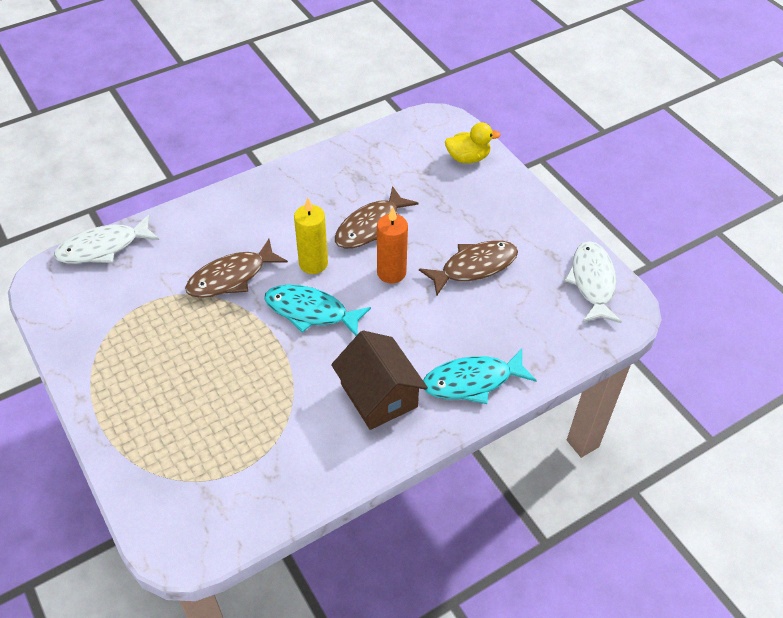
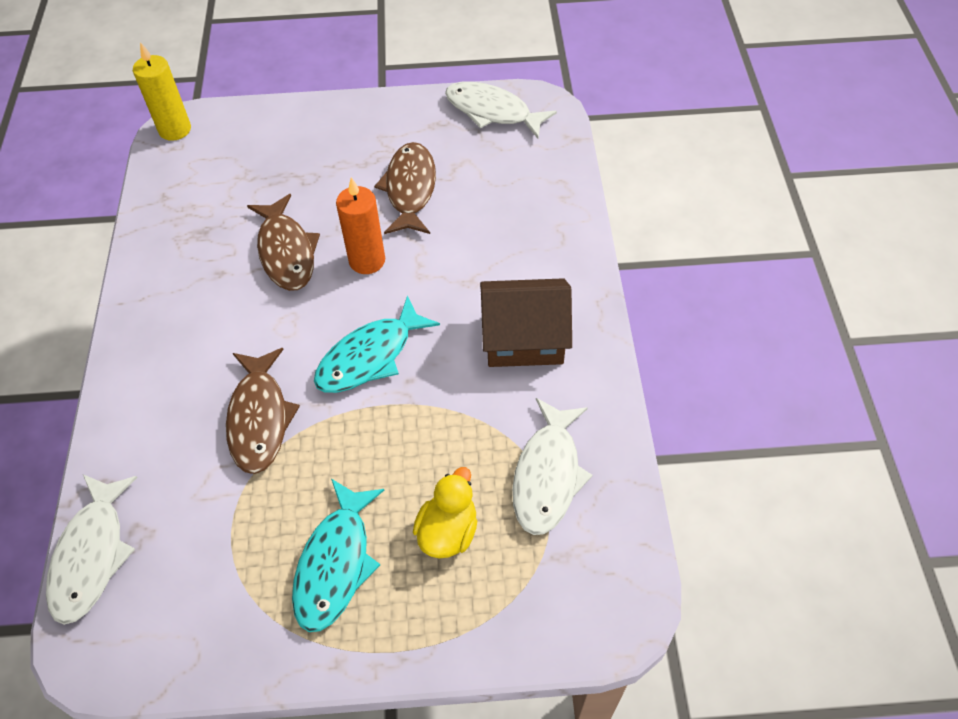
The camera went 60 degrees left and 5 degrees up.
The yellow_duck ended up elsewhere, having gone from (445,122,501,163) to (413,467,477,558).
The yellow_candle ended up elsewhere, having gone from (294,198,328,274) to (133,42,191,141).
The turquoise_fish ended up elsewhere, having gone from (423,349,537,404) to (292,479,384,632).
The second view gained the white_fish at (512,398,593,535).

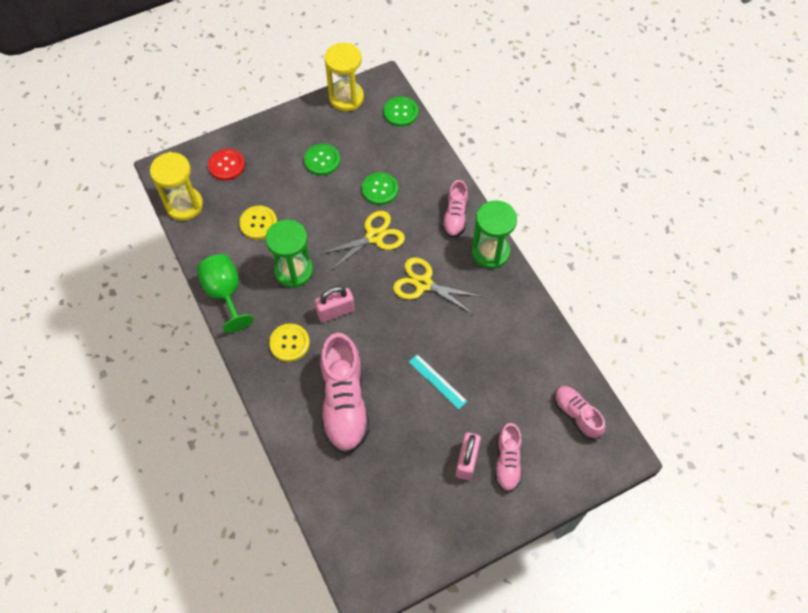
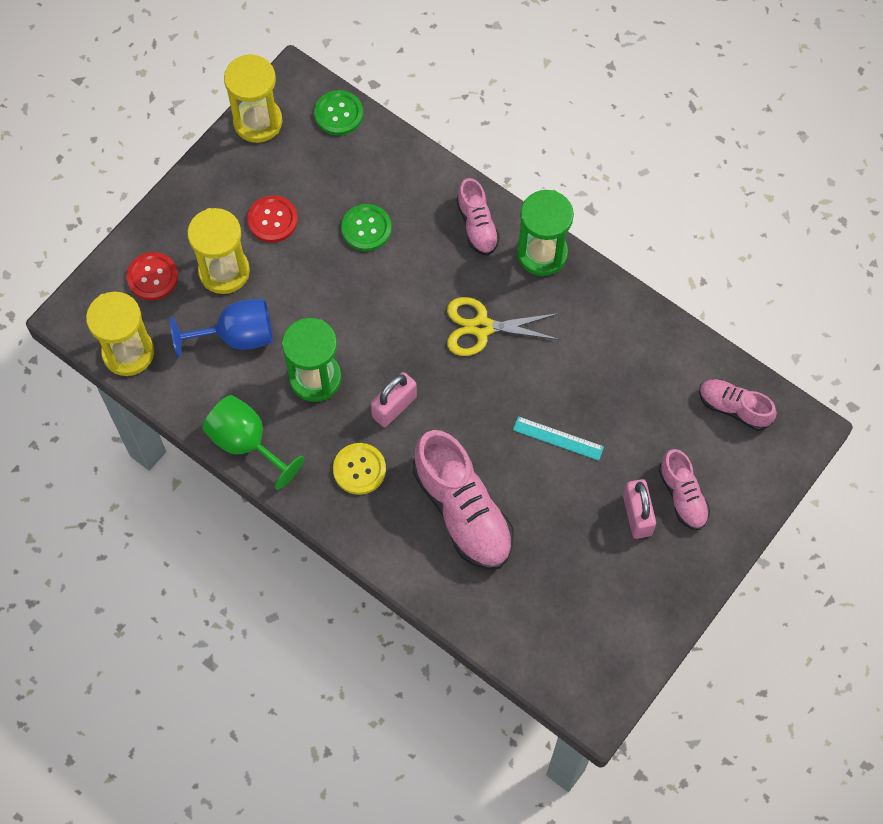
The camera went 25 degrees left and 5 degrees up.
What was the green_button at (304,144,340,176) turned into the red_button at (247,196,298,243).
Where the yellow_button stood at (239,206,277,240), the blue_goblet came to stand at (170,299,273,358).
The second view lost the yellow_scissors at (320,211,405,270).
The second view gained the yellow_hourglass at (187,208,250,294).

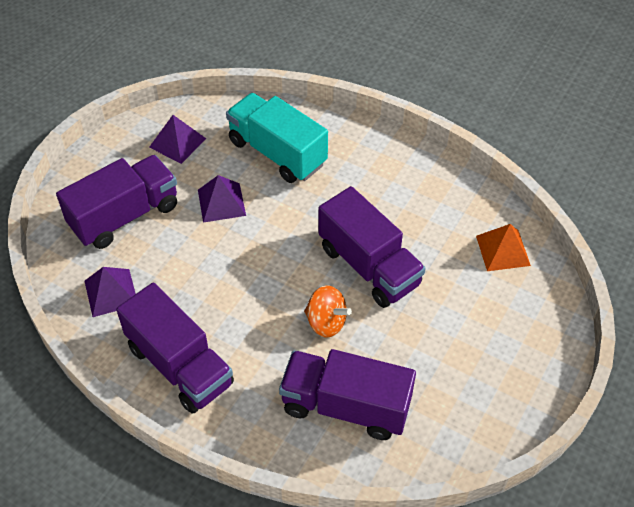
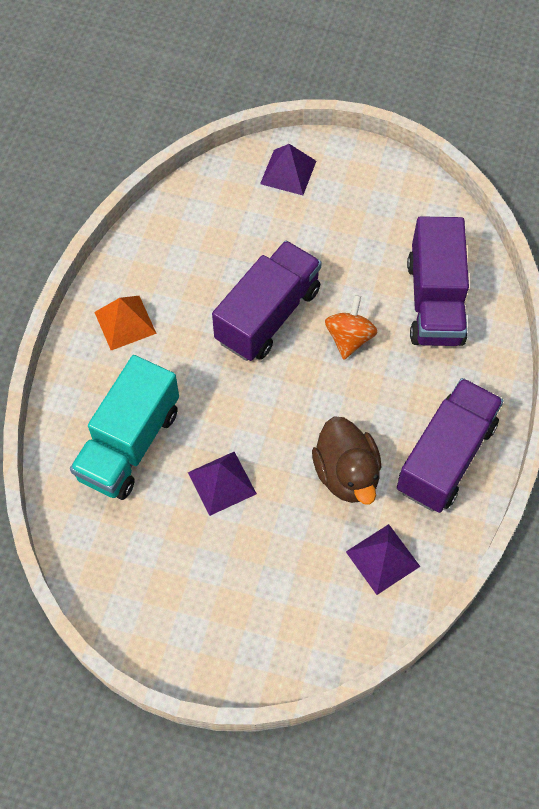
The camera went 105 degrees left and 10 degrees up.
The purple_pyramid ended up elsewhere, having gone from (149,115,206,164) to (260,144,316,195).
The second view lost the purple_truck at (56,155,177,249).
The orange_pyramid ended up elsewhere, having gone from (476,224,531,271) to (94,296,157,350).
The second view gained the brown_duck at (312,416,381,505).

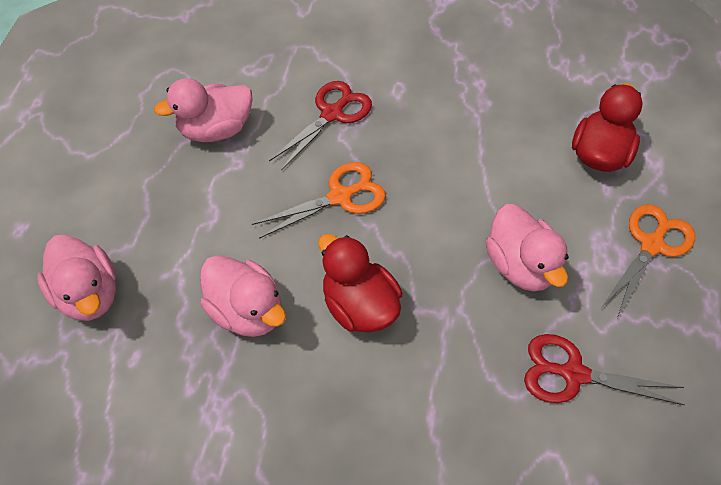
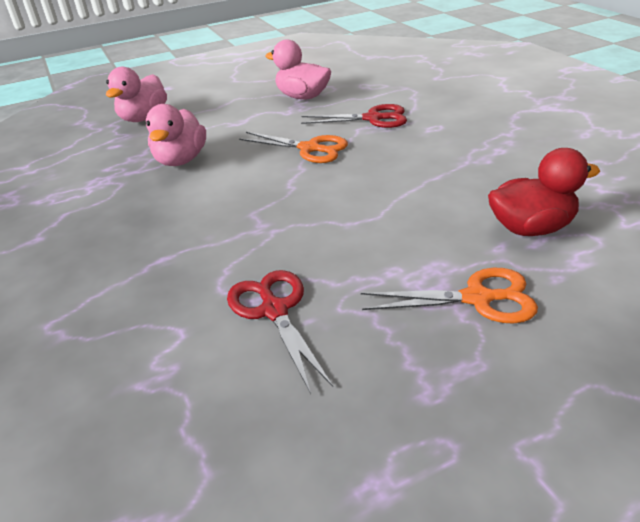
The camera went 55 degrees right and 20 degrees down.
The second view lost the pink_duck at (485,204,569,292).
The second view lost the red_duck at (318,234,402,333).

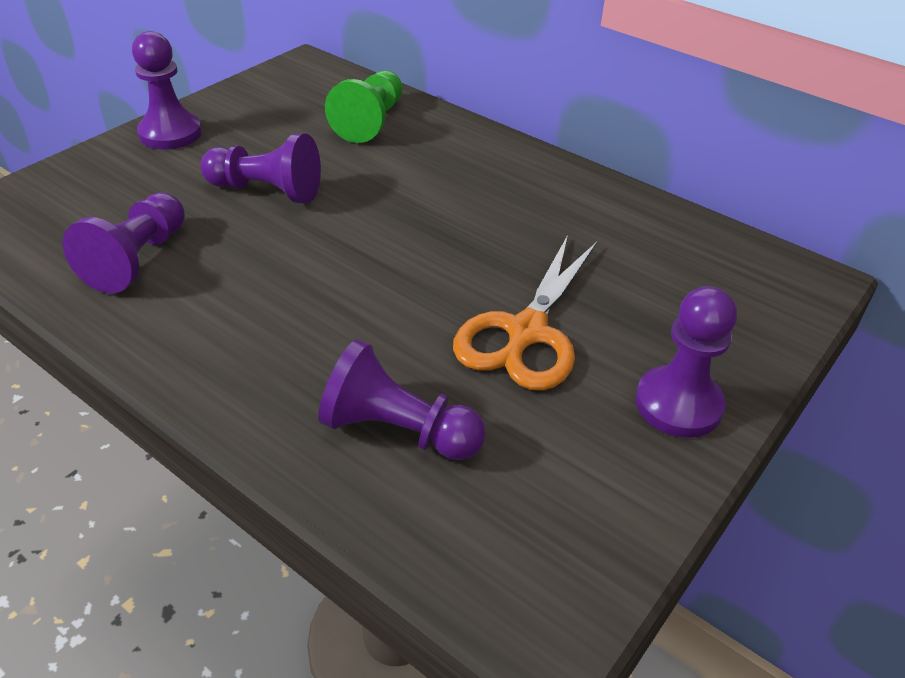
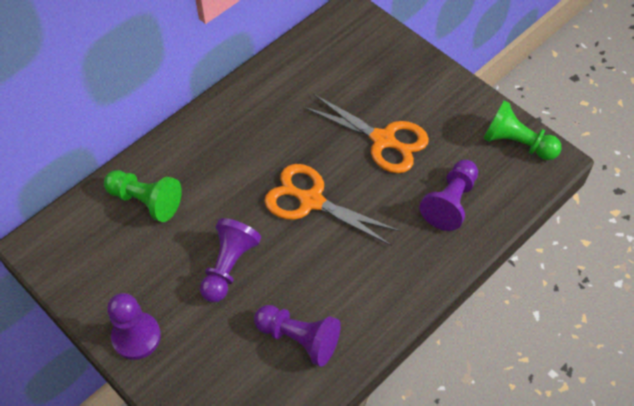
The camera went 80 degrees left and 15 degrees up.
The second view lost the purple_pawn at (635,286,737,438).
The second view gained the green_pawn at (483,101,562,160).
The second view gained the orange_scissors at (264,164,400,246).

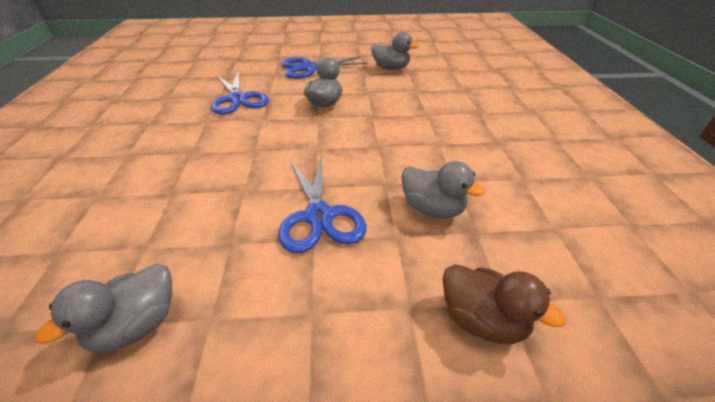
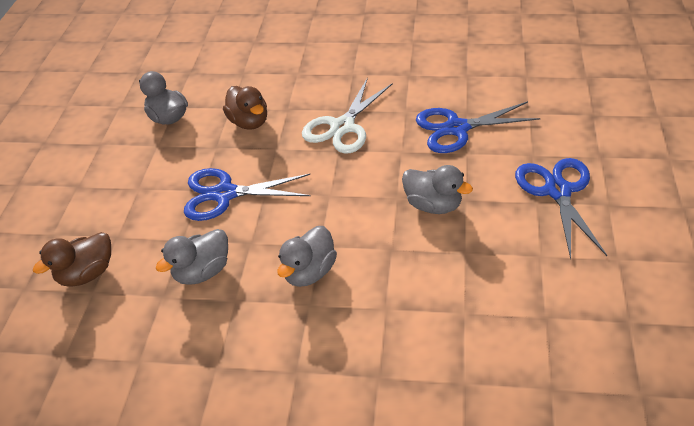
The camera went 105 degrees right and 5 degrees up.
The grey_duck ended up elsewhere, having gone from (371,32,419,70) to (277,226,337,287).
The second view gained the white_scissors at (302,77,393,154).
The second view gained the brown_duck at (223,86,267,130).

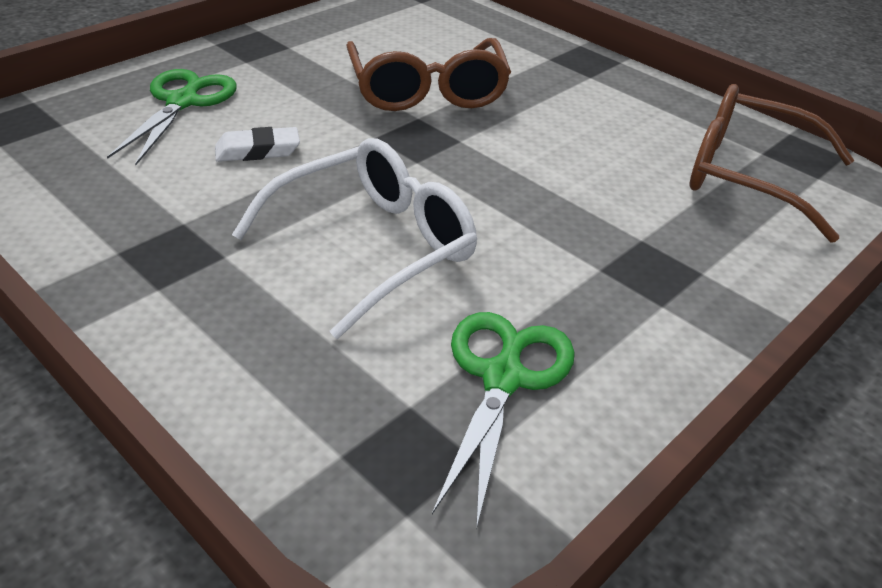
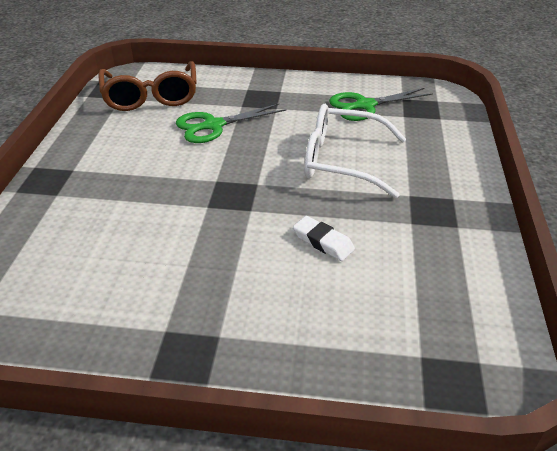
The camera went 125 degrees left and 0 degrees up.
The second view lost the brown_glasses at (346,38,511,111).
The green_scissors ended up elsewhere, having gone from (107,69,237,165) to (176,104,286,143).

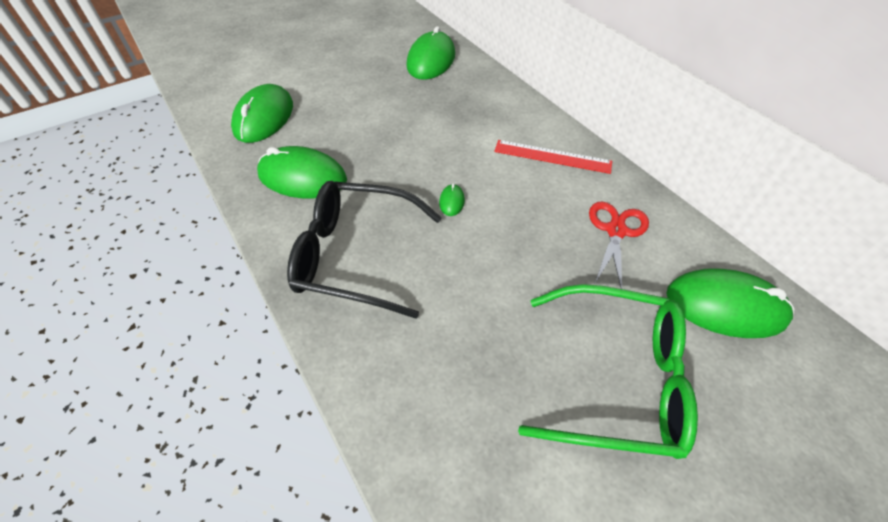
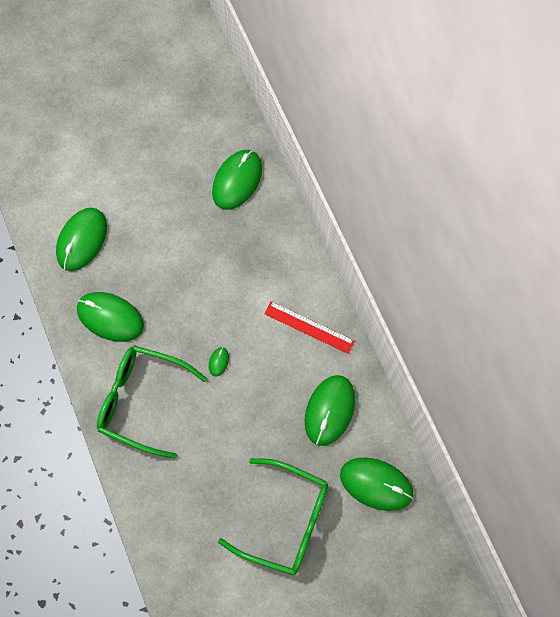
The camera went 10 degrees right and 20 degrees up.
What was the black_glasses at (287,181,442,319) turned into the green_glasses at (97,345,207,459).
Where the red_scissors stood at (589,202,649,289), the green_mouse came to stand at (305,375,355,446).

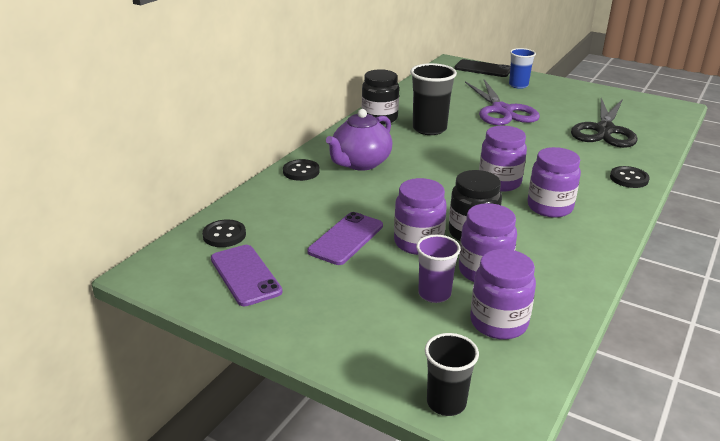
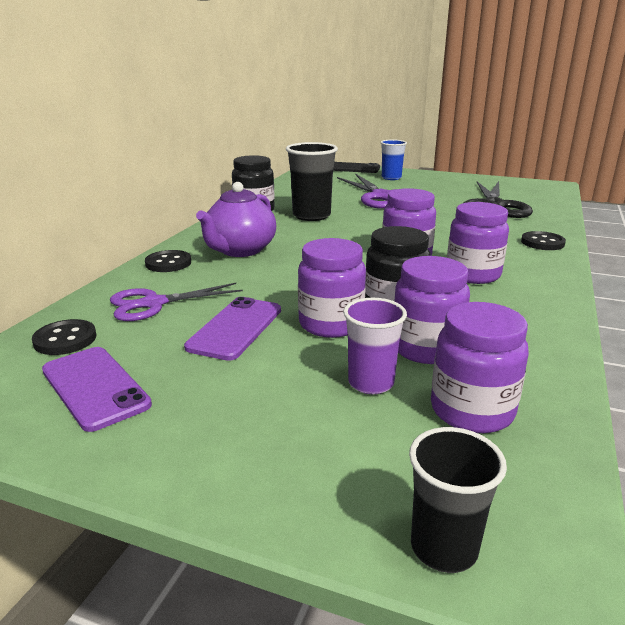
The camera went 10 degrees left and 5 degrees down.
The second view gained the purple_scissors at (110,283,243,321).

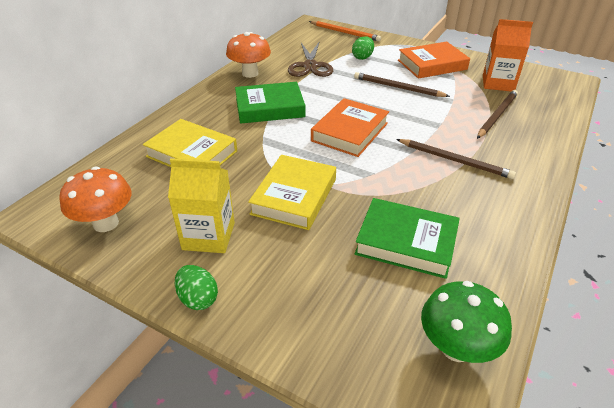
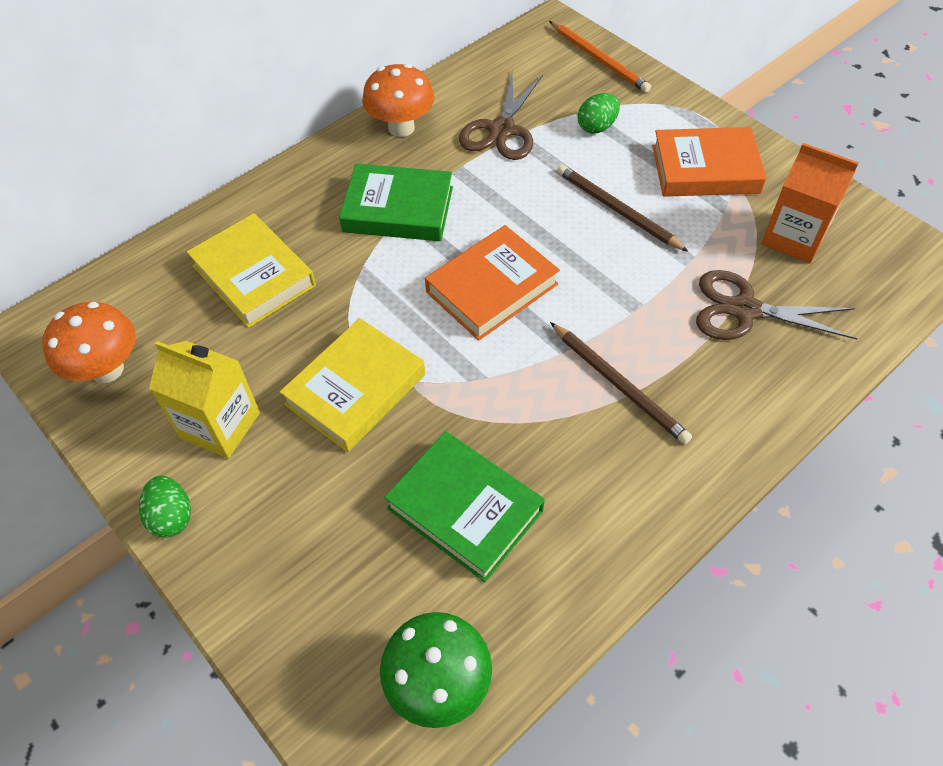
The camera went 20 degrees right and 15 degrees up.
Where the brown_pencil stood at (477,90,518,139), the brown_scissors came to stand at (696,270,857,340).

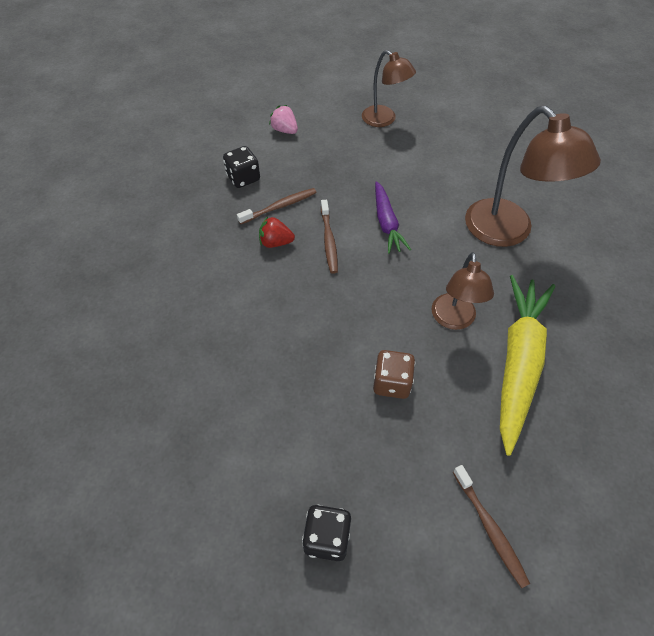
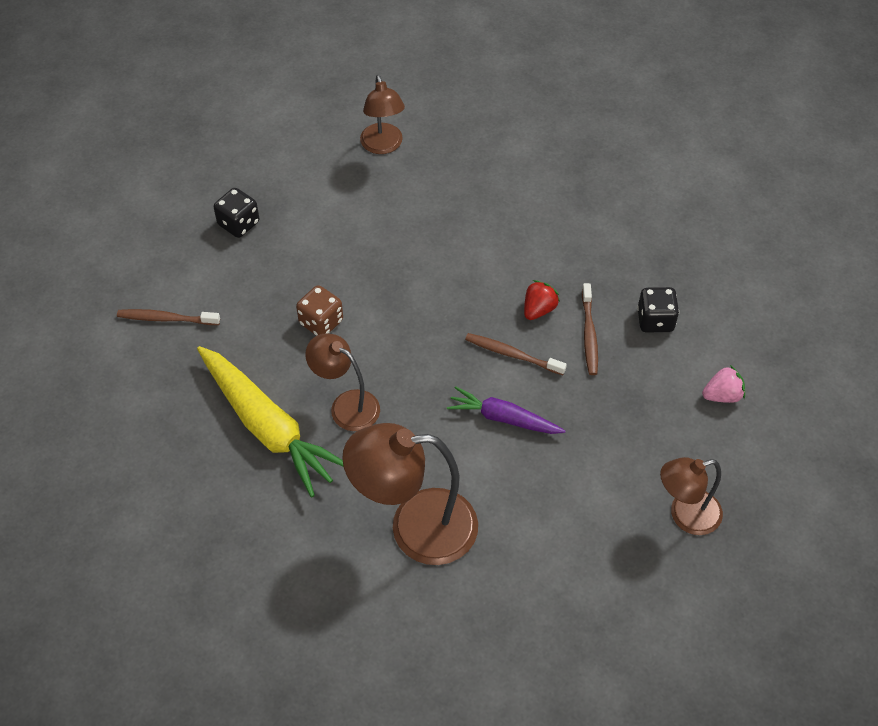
The camera went 120 degrees right and 0 degrees up.
The second view gained the brown_lamp at (360,75,405,154).

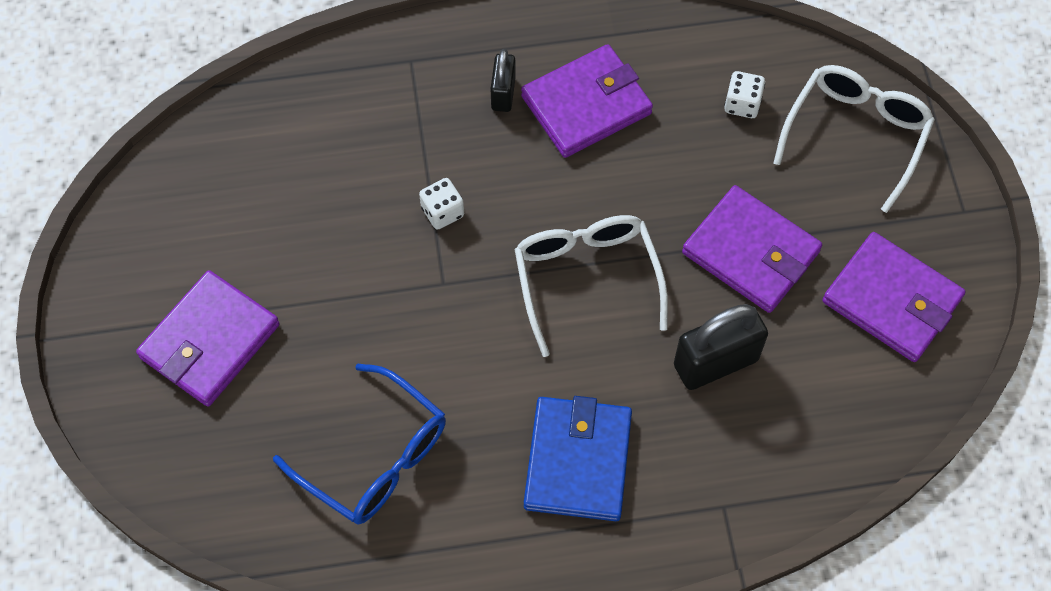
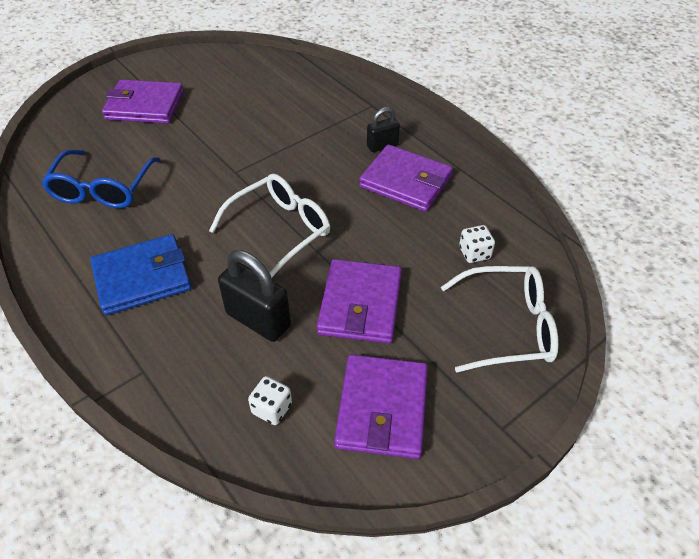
The camera went 60 degrees right and 15 degrees down.
The white_dice ended up elsewhere, having gone from (419,178,464,230) to (248,376,292,425).

